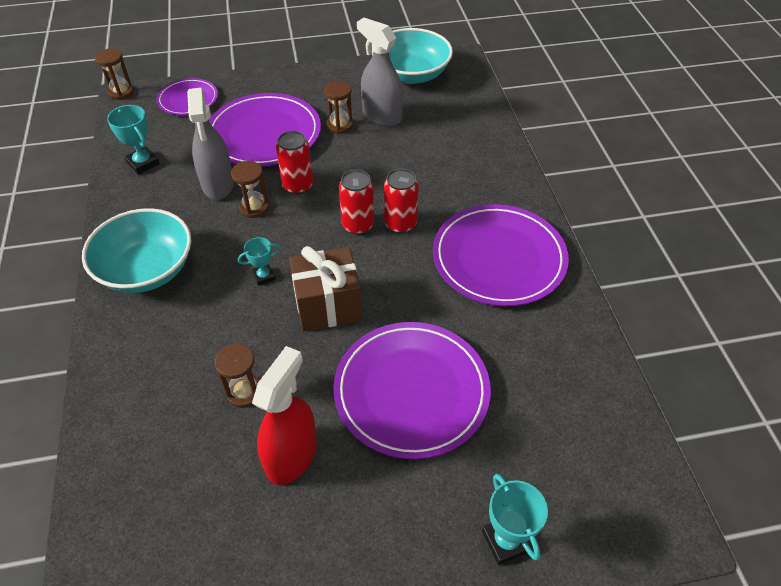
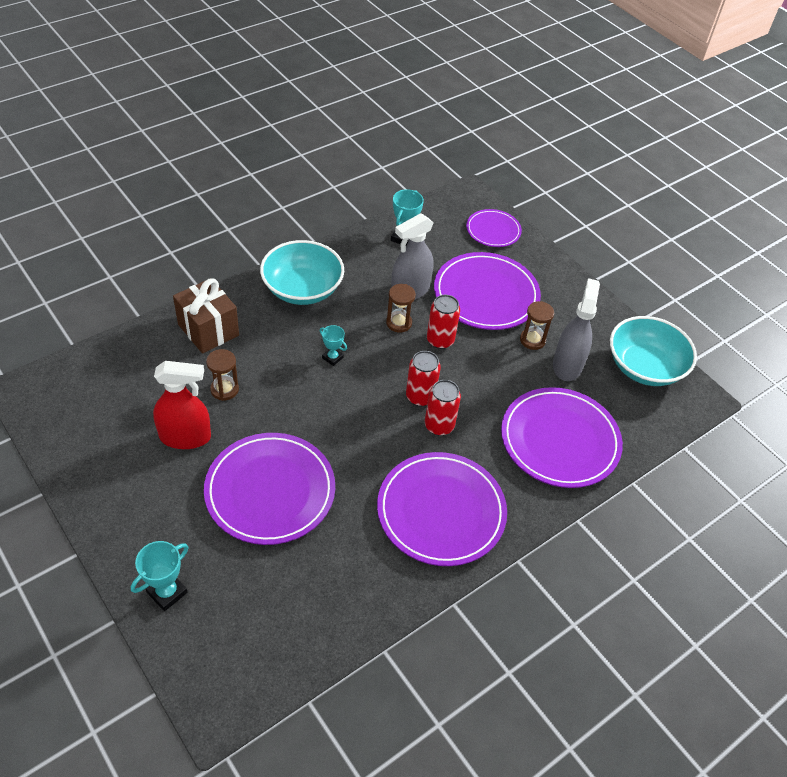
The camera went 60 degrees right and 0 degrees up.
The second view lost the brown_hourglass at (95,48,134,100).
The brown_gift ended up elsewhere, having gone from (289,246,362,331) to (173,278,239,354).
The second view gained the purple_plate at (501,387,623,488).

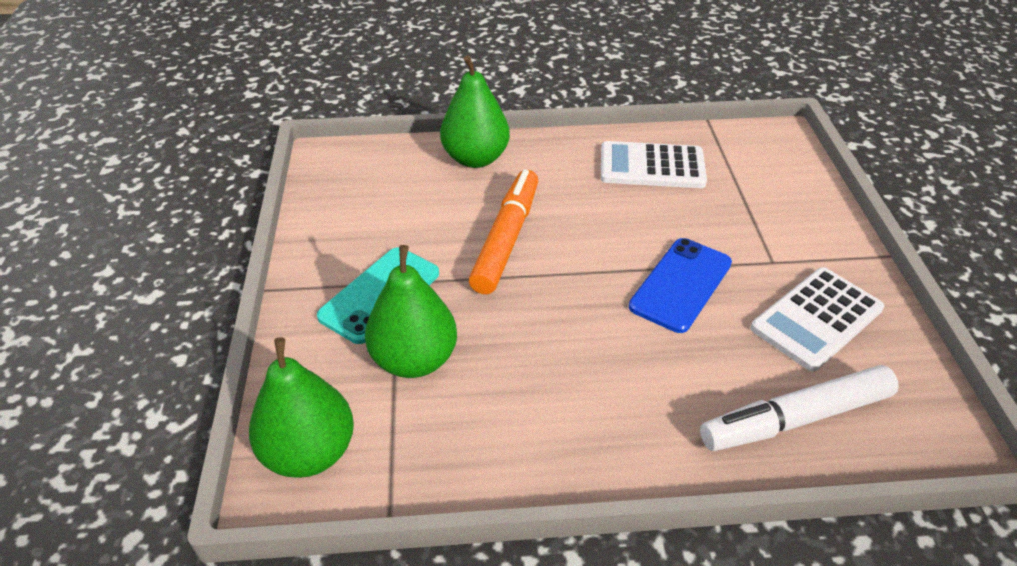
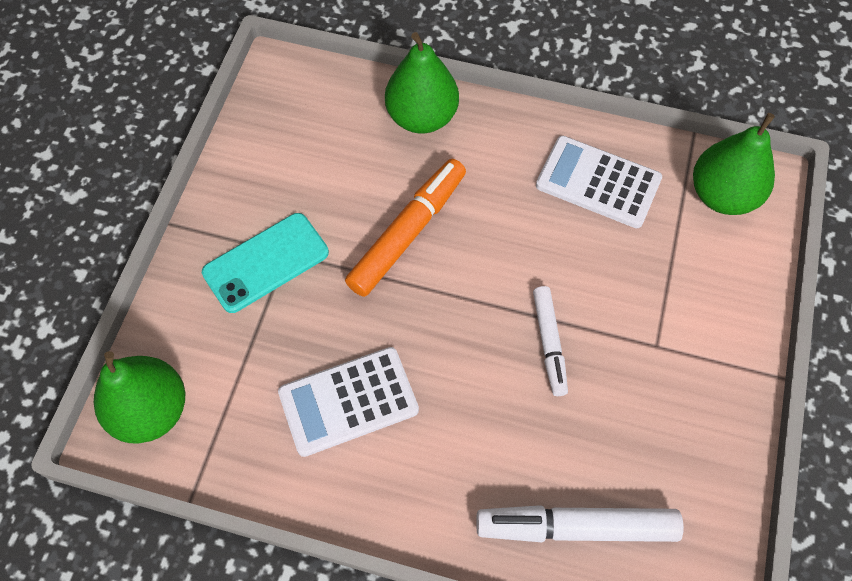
The camera went 20 degrees right and 20 degrees up.
Where the blue_phone stood at (629,238,732,333), the white_marker came to stand at (533,286,568,396).
The green_pear ended up elsewhere, having gone from (365,245,457,378) to (693,113,775,215).
The white_calculator ended up elsewhere, having gone from (751,267,884,371) to (278,347,419,457).

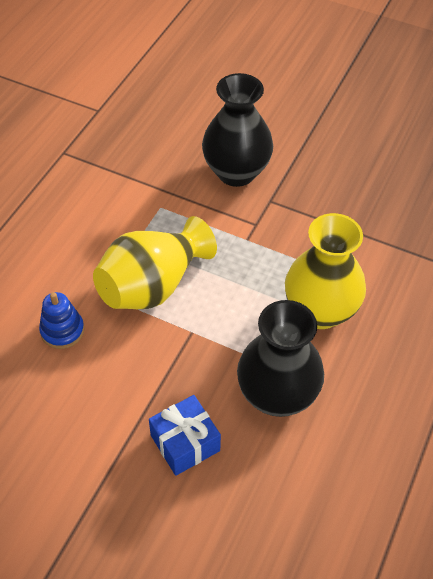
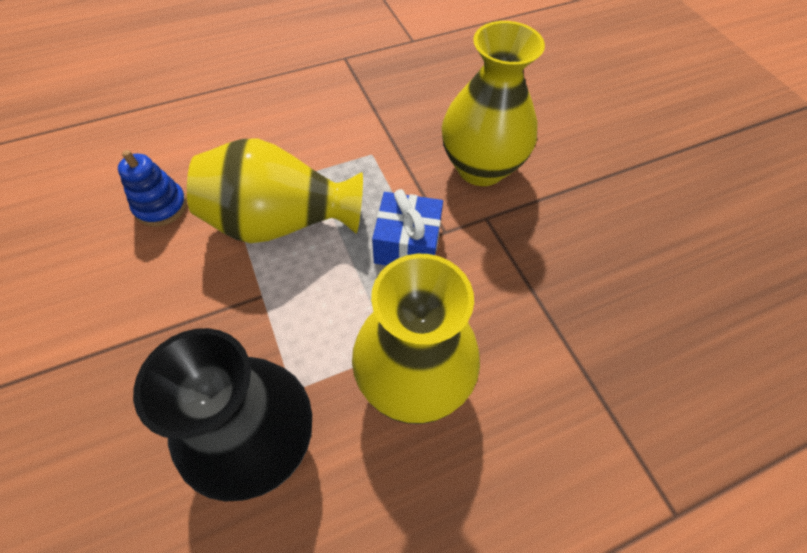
The camera went 40 degrees right and 5 degrees up.
What was the black_vase at (202,73,273,187) turned into the yellow_vase at (442,21,545,186).
The blue_gift ended up elsewhere, having gone from (149,395,221,476) to (372,189,443,266).

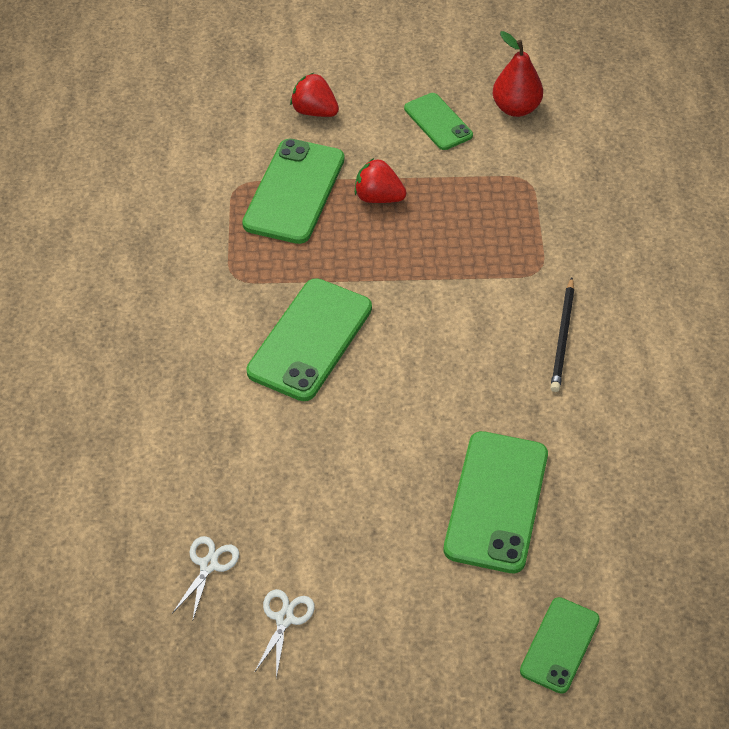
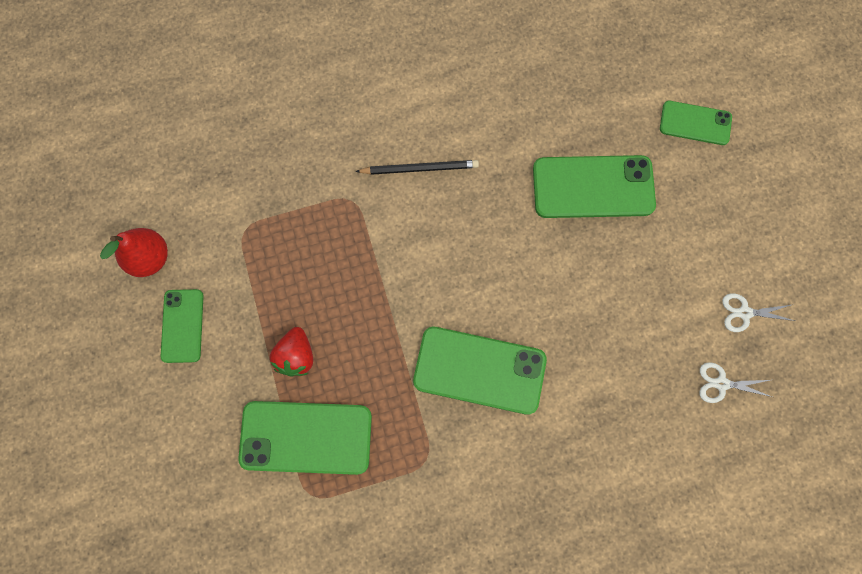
The camera went 105 degrees left and 25 degrees up.
The second view lost the red_strawberry at (290,73,339,117).
The green_phone at (404,93,473,150) ended up facing another way, 45 degrees counterclockwise from before.

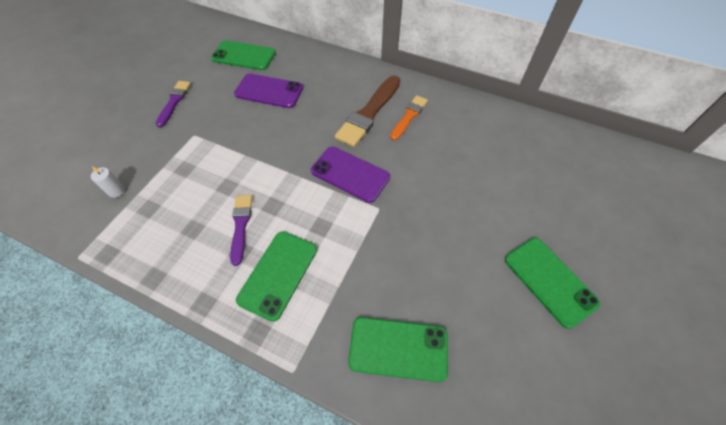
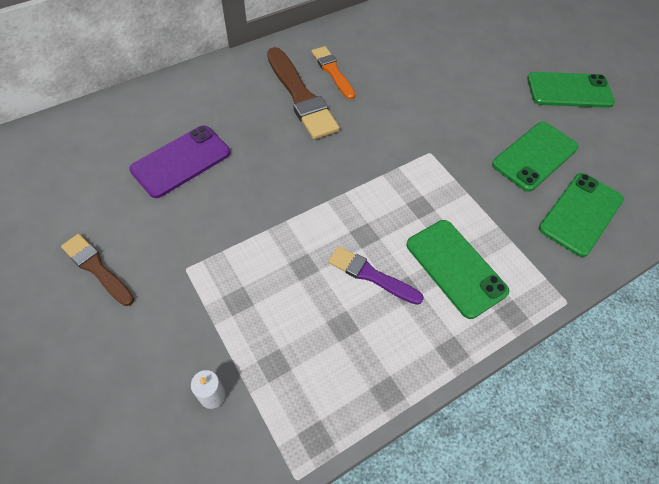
The camera went 60 degrees left and 0 degrees up.
The green_phone ended up elsewhere, having gone from (211,40,276,70) to (492,122,579,192).
What was the purple_brush at (155,81,191,127) turned into the brown_brush at (61,234,134,306).
The second view lost the purple_phone at (311,146,390,203).

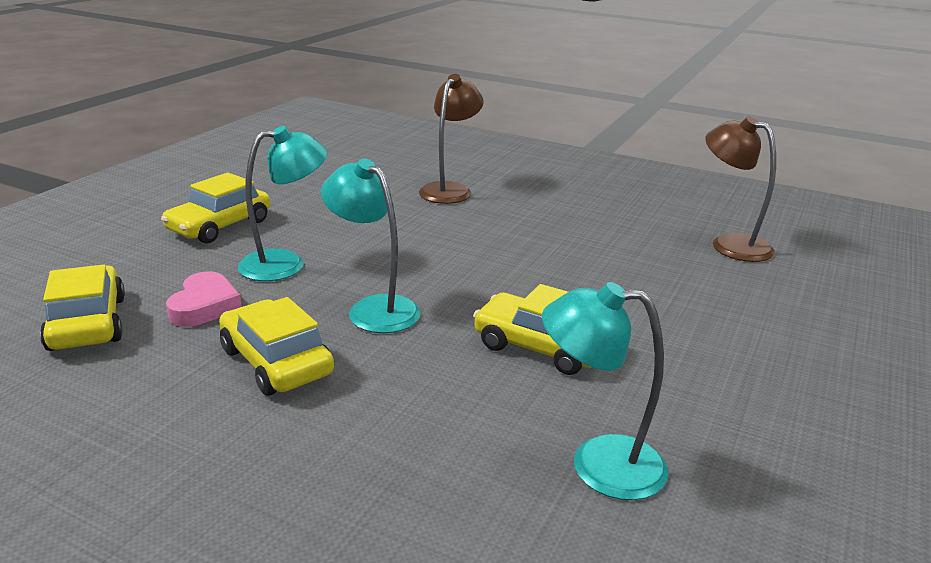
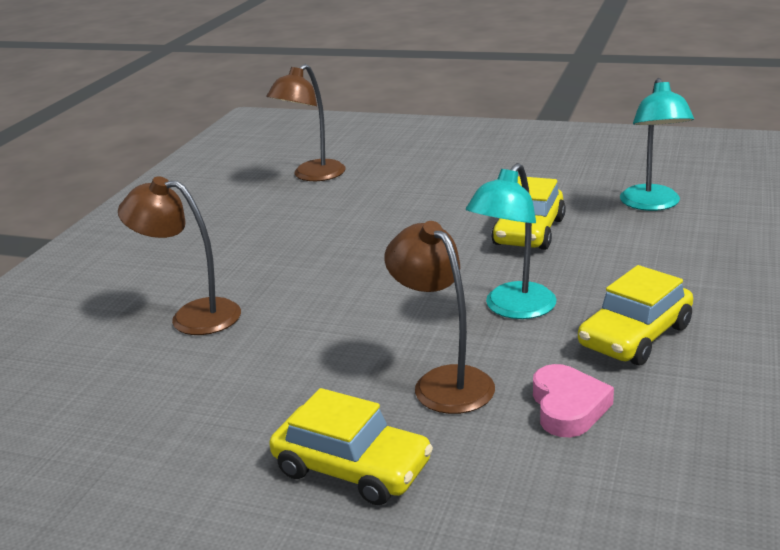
The camera went 95 degrees left and 0 degrees up.
What was the turquoise_lamp at (238,126,328,281) turned into the brown_lamp at (384,221,495,414).
The second view lost the yellow_car at (40,264,125,351).
The pink_heart at (166,271,242,327) ended up facing another way, 90 degrees clockwise from before.

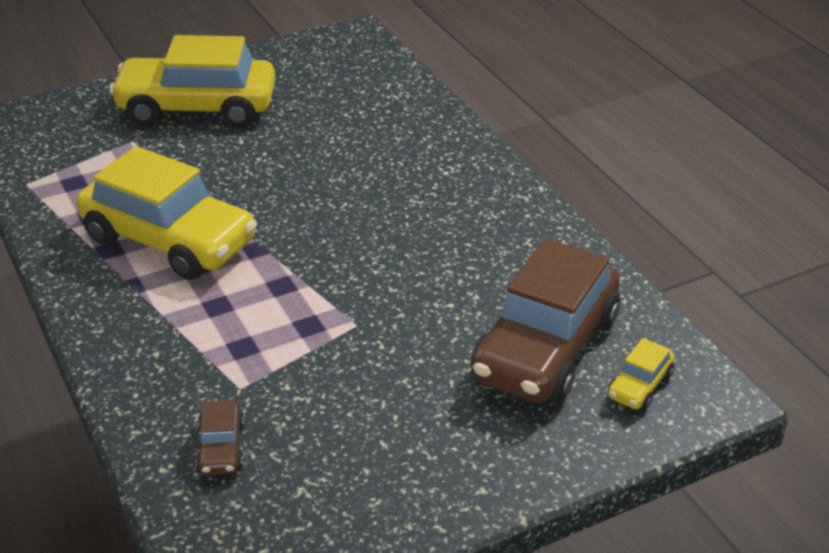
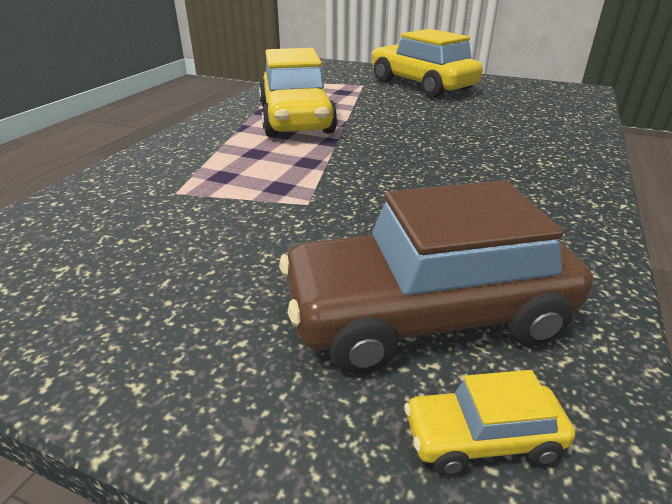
The camera went 50 degrees right and 5 degrees down.
The second view lost the brown_car at (196,400,244,476).

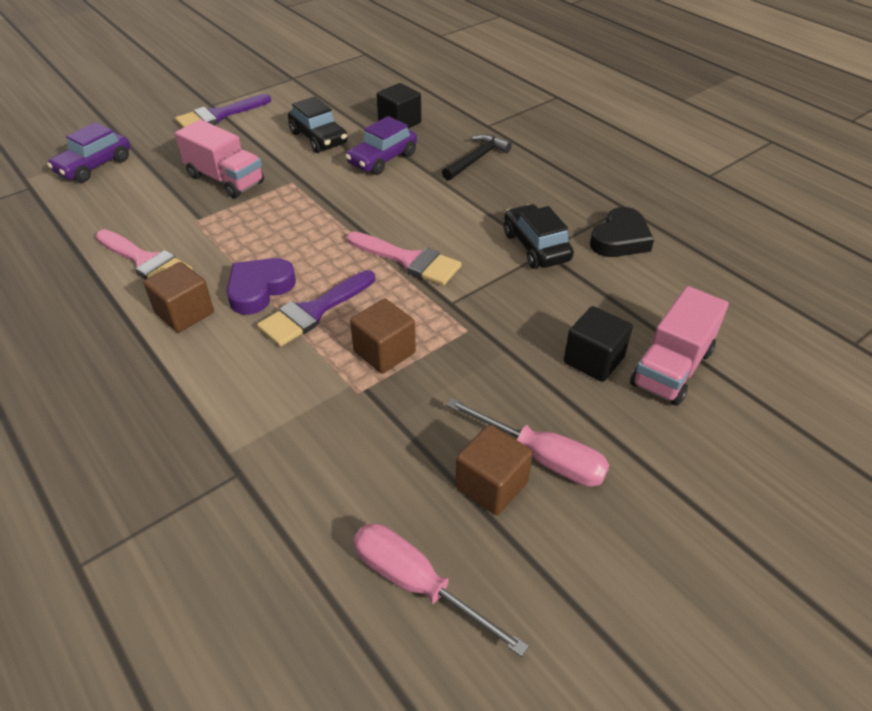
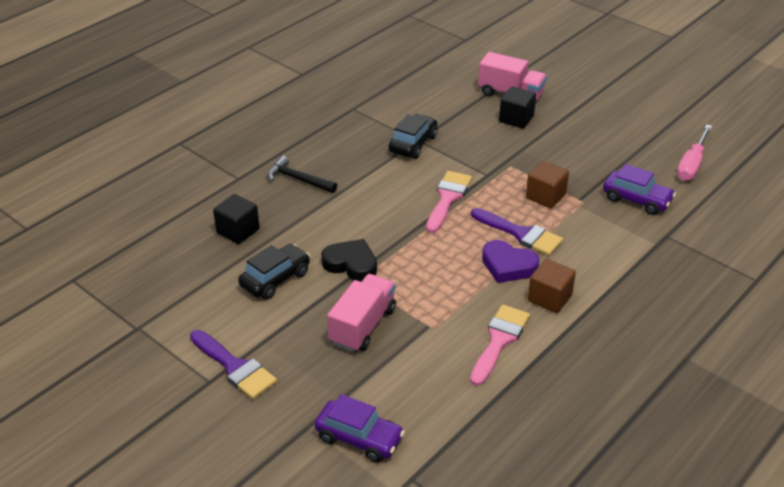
The camera went 100 degrees left and 5 degrees down.
The purple_car ended up elsewhere, having gone from (345,116,417,175) to (603,164,676,215).
The black_car at (504,204,574,269) ended up facing another way, 150 degrees clockwise from before.
The black_heart ended up elsewhere, having gone from (590,207,654,257) to (321,239,377,282).
The second view lost the pink_screwdriver at (447,399,609,487).
The second view lost the brown_cube at (455,424,533,515).

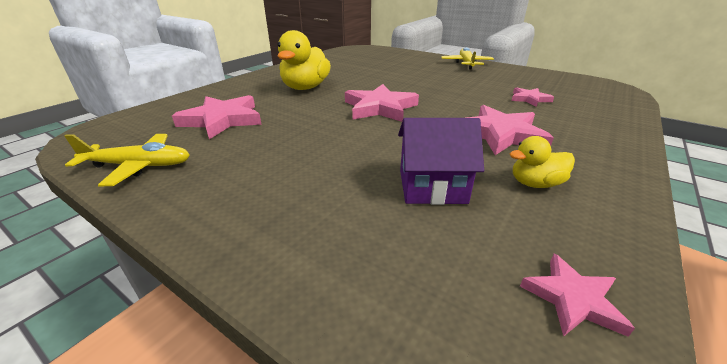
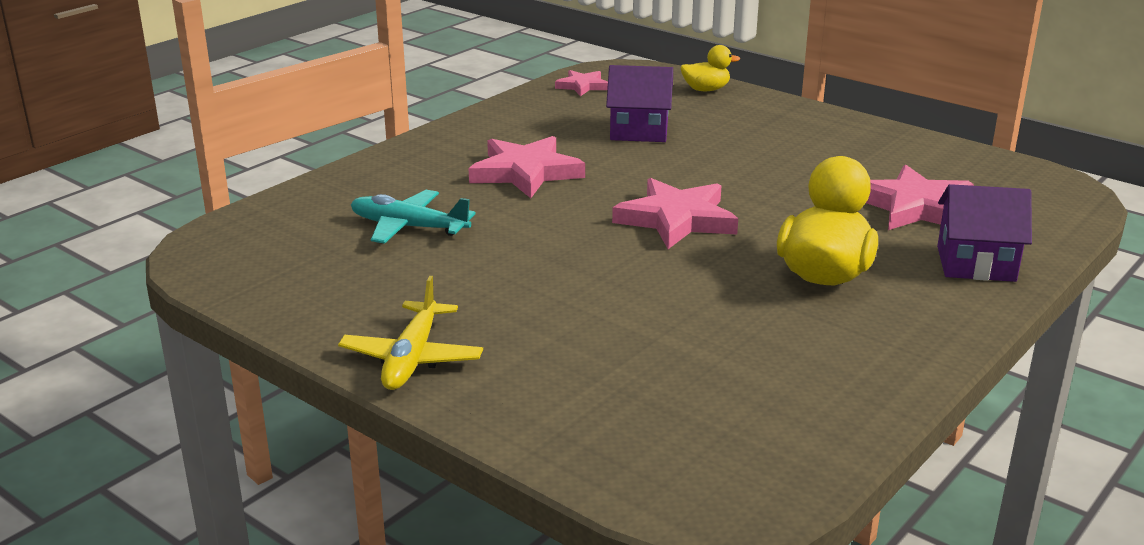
The camera went 175 degrees left and 5 degrees down.
Where the pink_star stood at (511,87,554,107), the turquoise_plane came to stand at (351,190,476,244).
The second view lost the yellow_plane at (64,134,190,186).
The yellow_duck ended up elsewhere, having gone from (510,136,575,188) to (681,45,740,91).
The second view gained the purple_house at (937,184,1032,282).

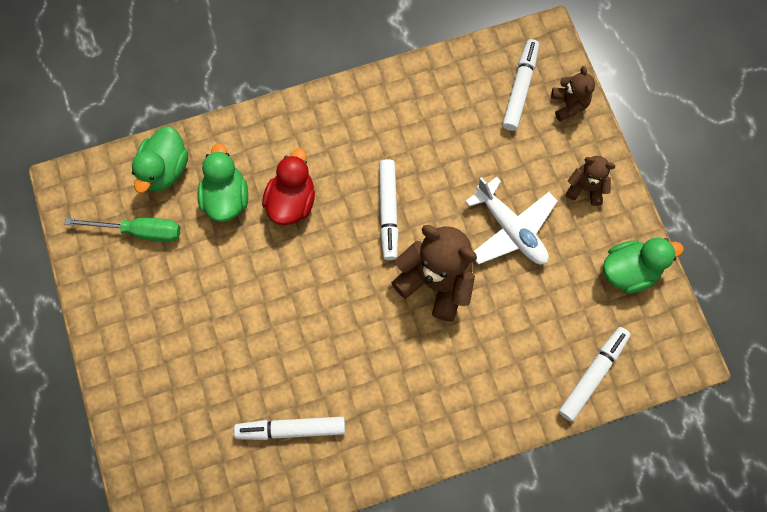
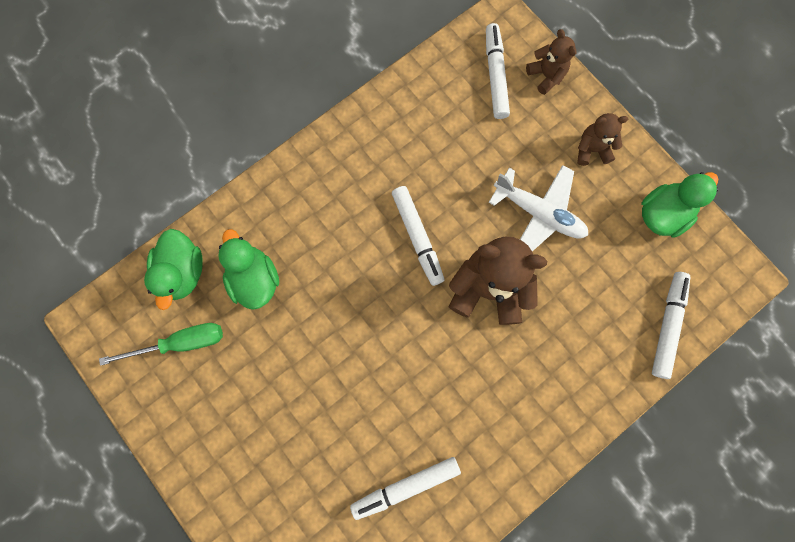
The camera went 20 degrees left and 5 degrees up.
The second view lost the red_duck at (262,148,315,225).

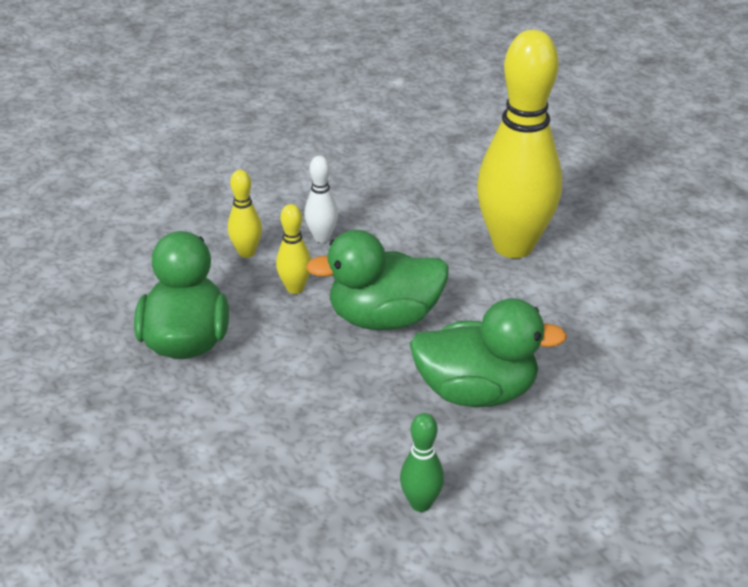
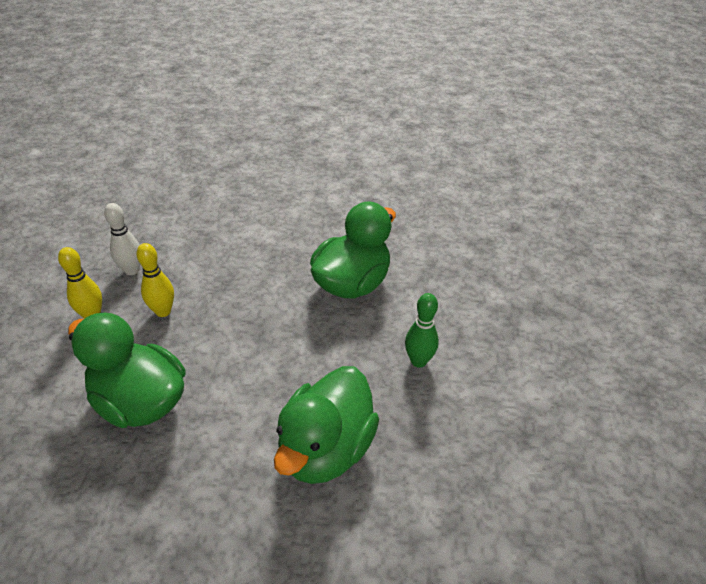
The camera went 55 degrees left and 5 degrees up.
The second view lost the yellow_bowling_pin at (477,30,562,258).
The green_duck ended up elsewhere, having gone from (306,230,449,330) to (274,366,379,484).

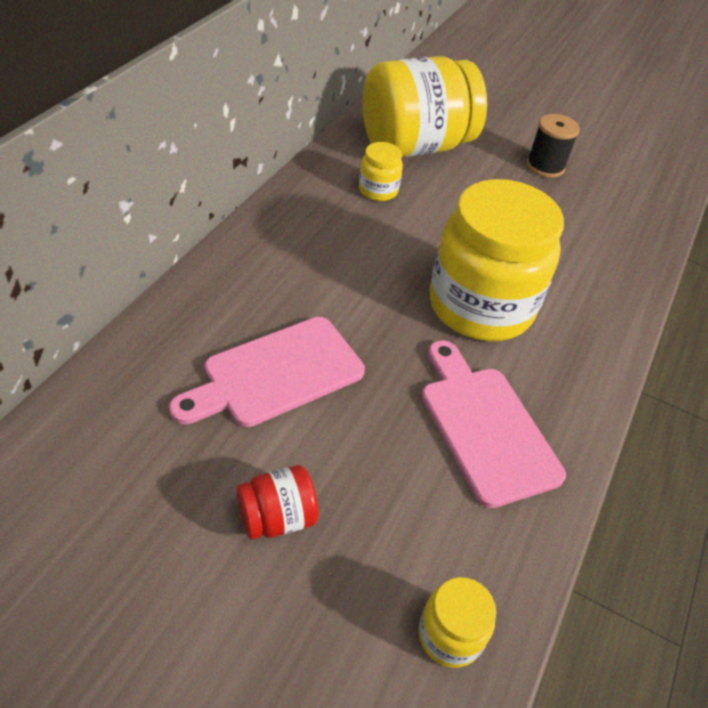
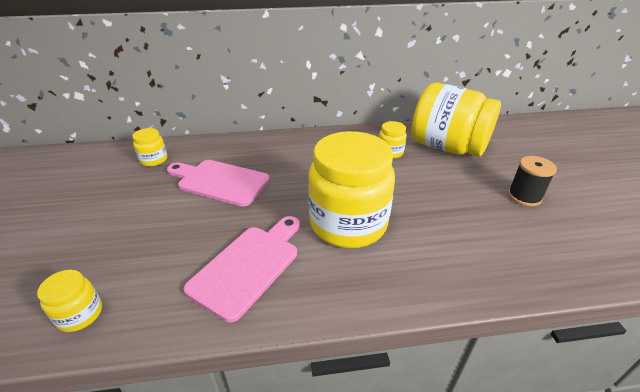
The camera went 60 degrees right and 10 degrees down.
The second view lost the red_jar at (236,465,319,540).
The second view gained the yellow_jar at (132,128,167,167).

